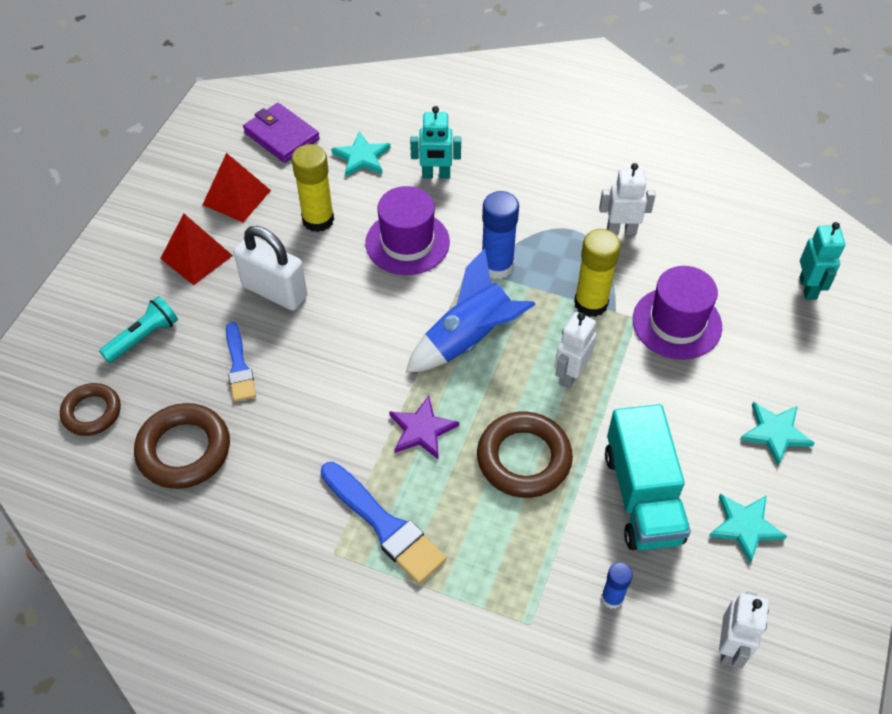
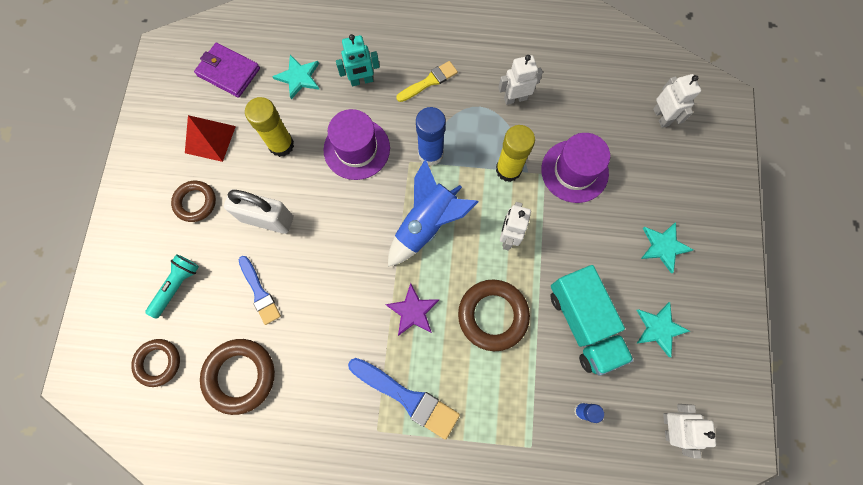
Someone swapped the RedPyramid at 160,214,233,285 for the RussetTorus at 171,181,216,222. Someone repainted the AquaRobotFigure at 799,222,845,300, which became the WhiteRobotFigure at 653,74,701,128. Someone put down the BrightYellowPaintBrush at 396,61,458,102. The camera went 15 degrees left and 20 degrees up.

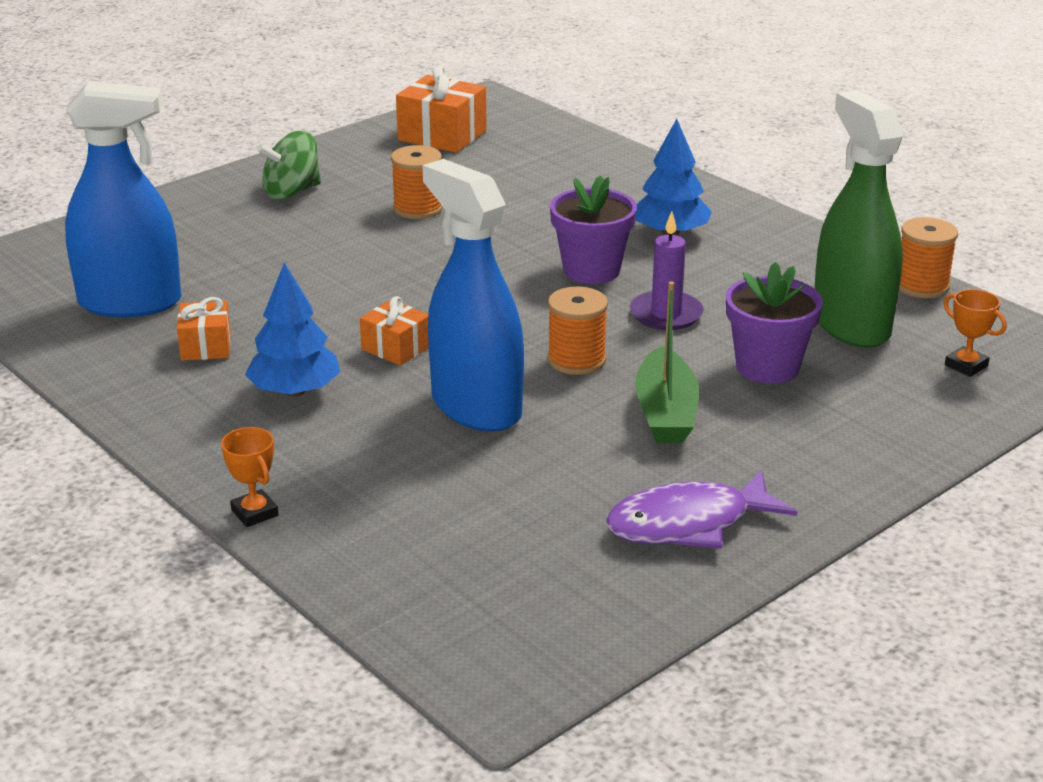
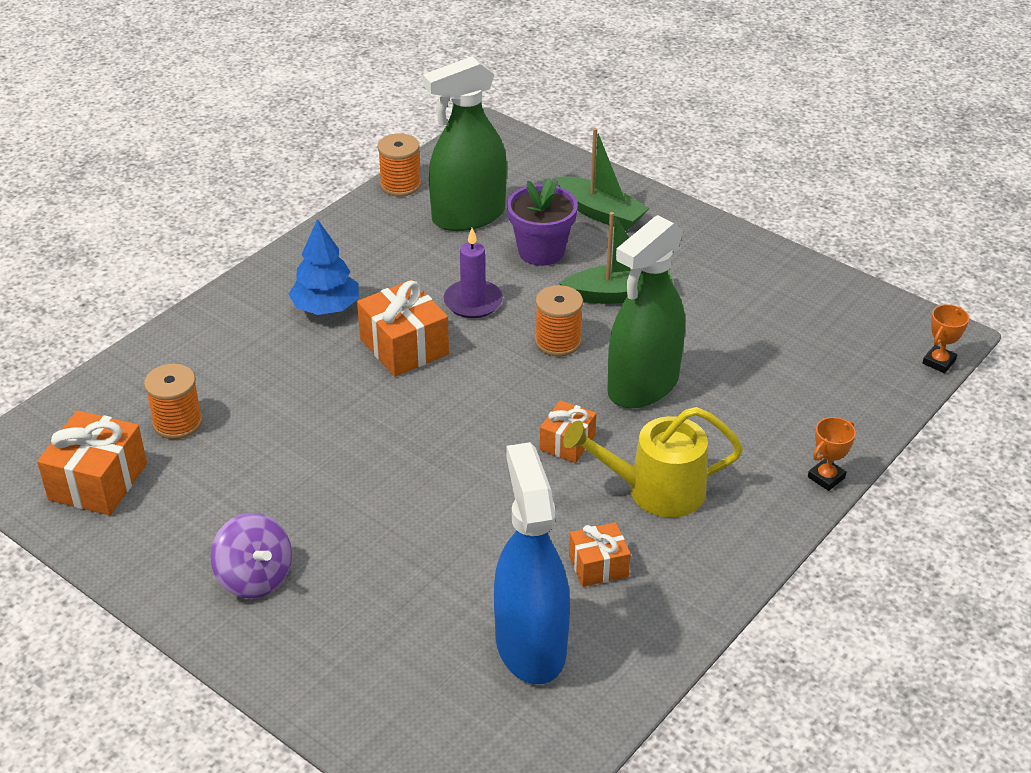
Someone swapped the BlueToyTree at 245,263,340,397 for the BrightYellowWateringCan at 563,407,743,518. Someone repainted the GreenToyTop at 257,130,321,200, which became the RoyalPurpleToyTop at 210,513,292,599. Someone carried the BrightOrangeReelOfThread from 391,145,443,219 to 144,364,203,439. Someone repainted the BlueSprayBottle at 422,159,524,432, which became the GreenSprayBottle at 607,215,685,408. Someone swapped the RoyalPurplePlantPot at 550,175,637,284 for the BrightOrangePresent at 357,280,449,377. Someone took away the RoyalPurpleFish at 606,470,797,548. Someone carried the BrightOrangePrizeCup from 944,289,1007,377 to 923,304,969,373. Someone put down the GreenSailboat at 556,128,649,231. The camera went 100 degrees left and 10 degrees up.

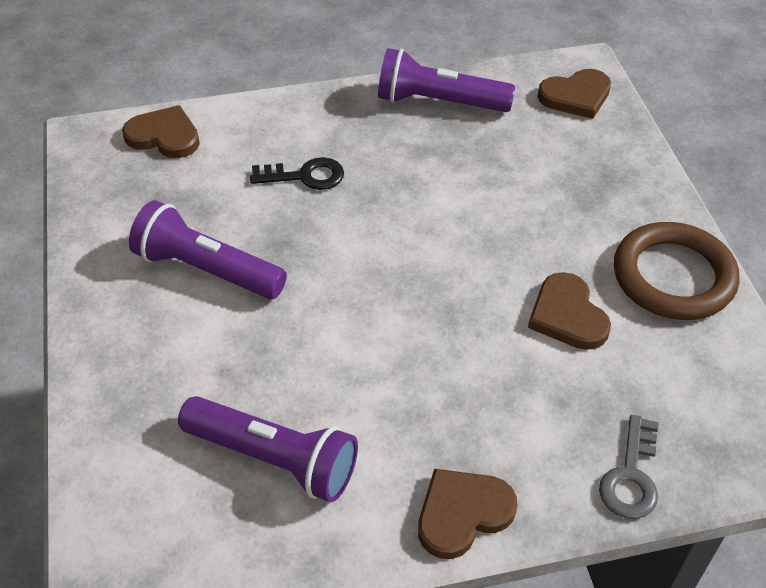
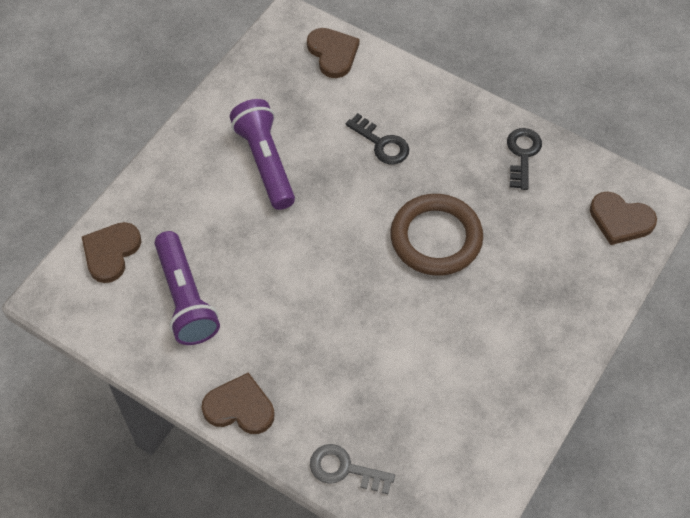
Someone swapped the RoyalPurpleTorch at 378,48,515,112 for the JetBlackDoorKey at 507,128,542,190. Someone carried the RussetLoveHeart from 528,272,611,350 to 82,222,141,283. Someone rotated the AshGreyDoorKey at 599,415,659,519 by 45 degrees clockwise. Someone carried the RussetTorus from 614,222,739,320 to 390,194,483,276. The camera went 45 degrees right and 10 degrees up.

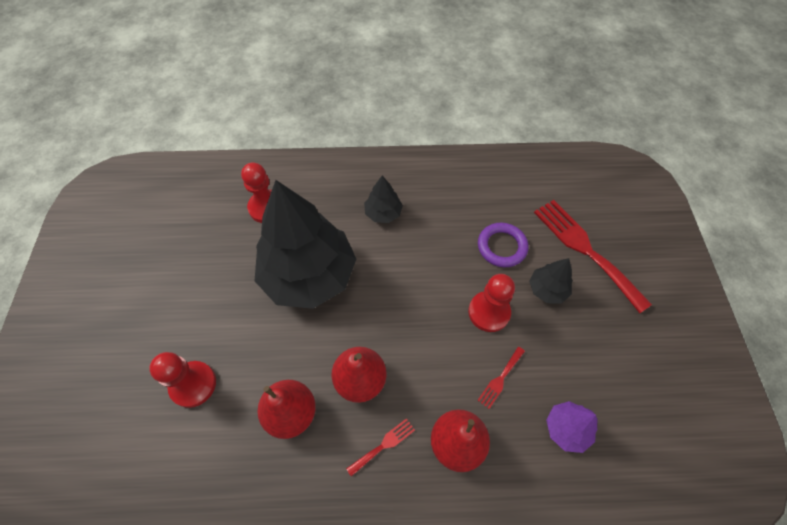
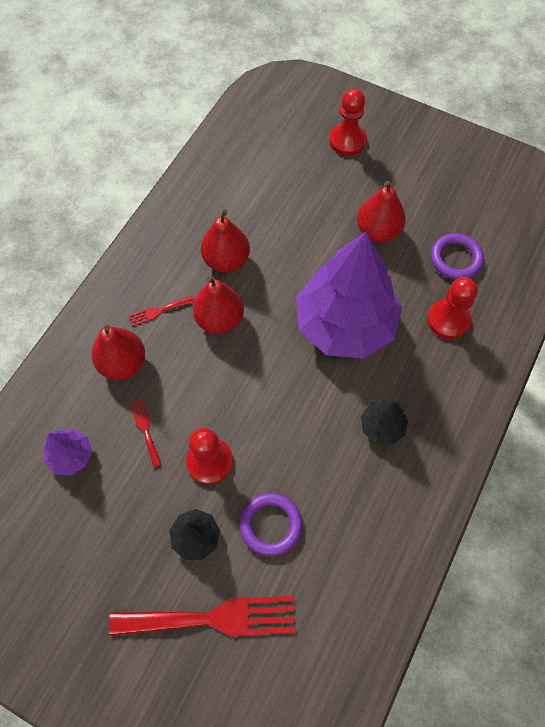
Someone carried the RedPawn from 149,352,216,408 to 329,89,367,156. Someone repainted the JetBlackToyTree at 255,180,356,309, which became the RoyalPurpleToyTree at 296,232,402,359. Someone rotated the RedFork at 346,418,415,477 by 75 degrees clockwise. Someone put down the RedPear at 357,181,406,243. Someone put down the RoyalPurpleTorus at 431,233,484,280. The camera went 120 degrees right and 5 degrees up.

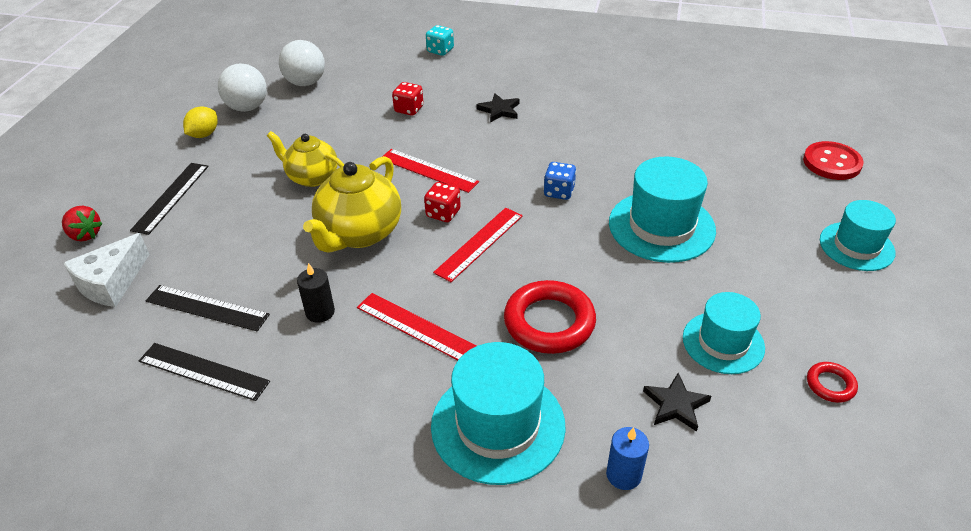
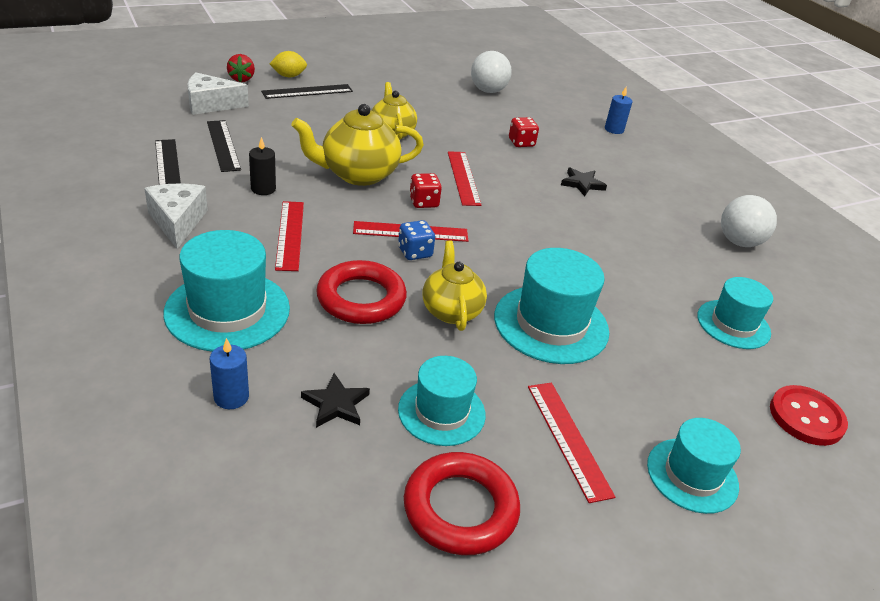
Someone carried the BrightYellowToyLemon from 183,106,218,138 to 269,51,307,78. Someone carried the WhiteBall from 218,63,267,112 to 721,195,777,247. Someone swapped the AquaGameDie at 426,25,454,56 for the BluePillarCandle at 605,87,632,134. Someone carried the BlueGameDie from 543,162,576,200 to 398,220,435,260. Someone scaled the RedTorus at 807,362,858,403 by 2.06. Someone put down the WhiteCheeseWedge at 144,183,208,249. Someone put down the BrightYellowTeaPot at 423,241,487,331. Someone put down the RedRuler at 528,383,615,503. Someone put down the AquaTallHat at 697,277,773,349. The camera went 45 degrees right and 5 degrees down.

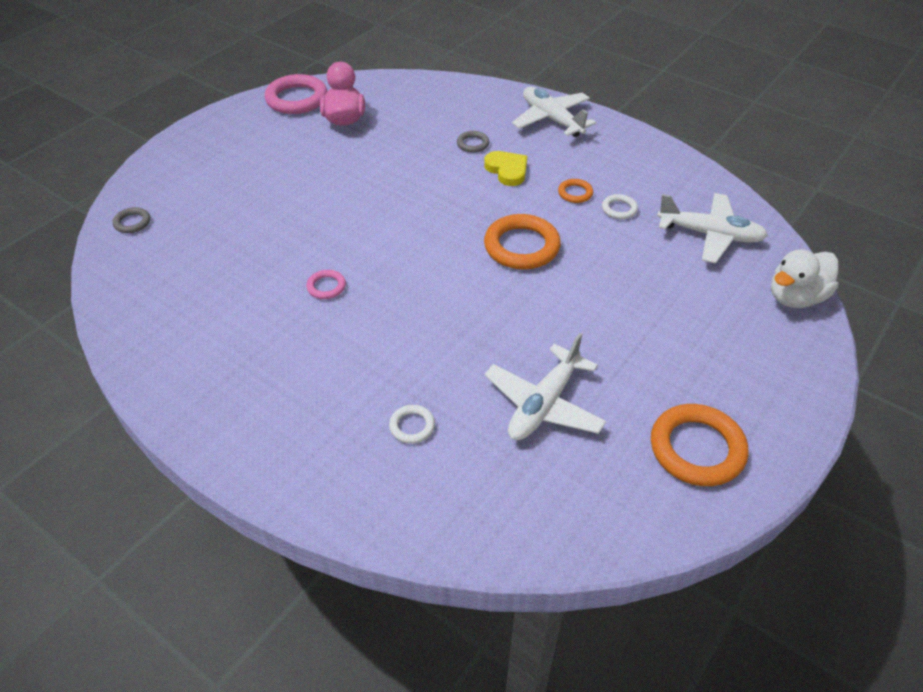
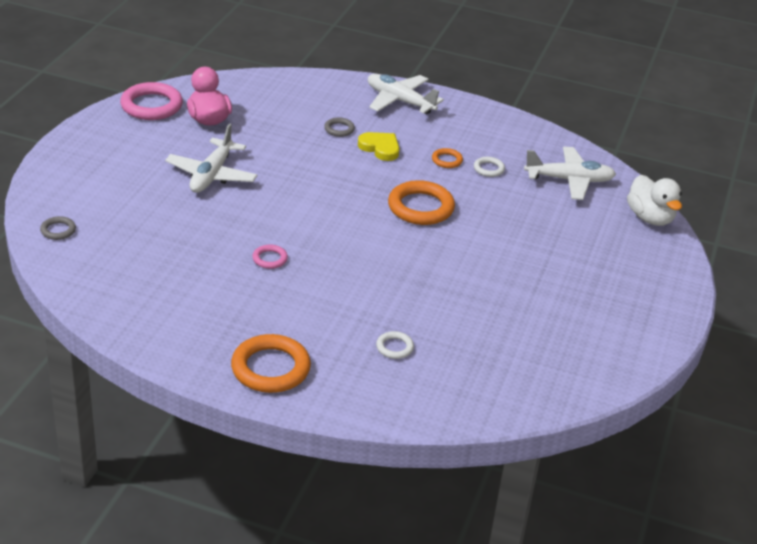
Someone carried the WhiteToyPlane from 484,333,606,440 to 165,123,258,193. Someone carried the BrightOrangeTorus from 651,404,749,486 to 231,334,311,393. Someone rotated the WhiteDuck at 771,249,838,308 by 60 degrees counterclockwise. The camera went 20 degrees left and 10 degrees down.

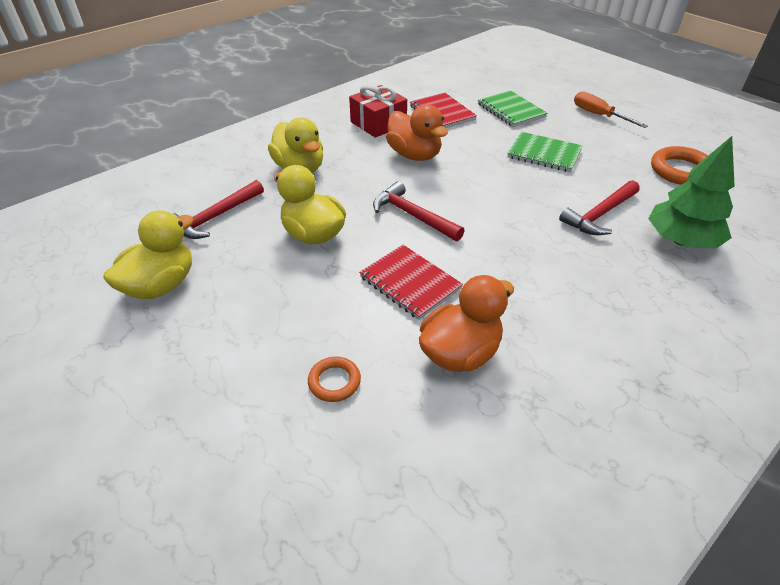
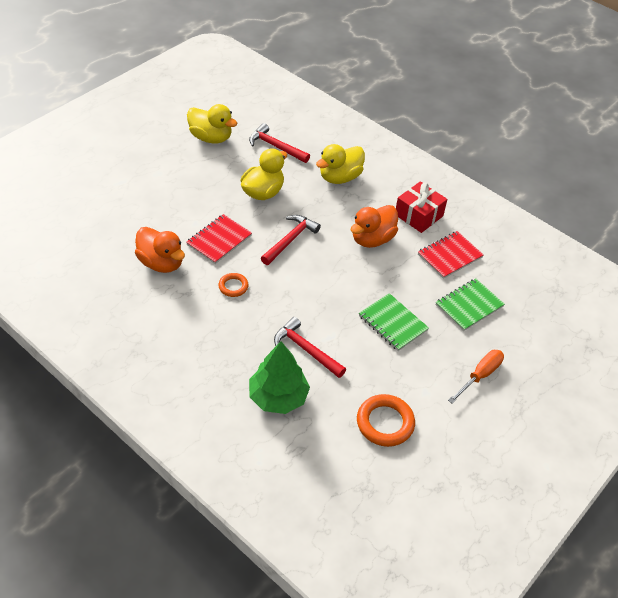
Someone carried the BrightOrangeTorus from 308,357,361,402 to 218,273,249,297. Someone rotated the GreenNotepad at 507,132,583,173 by 60 degrees counterclockwise. The camera went 80 degrees right and 5 degrees up.

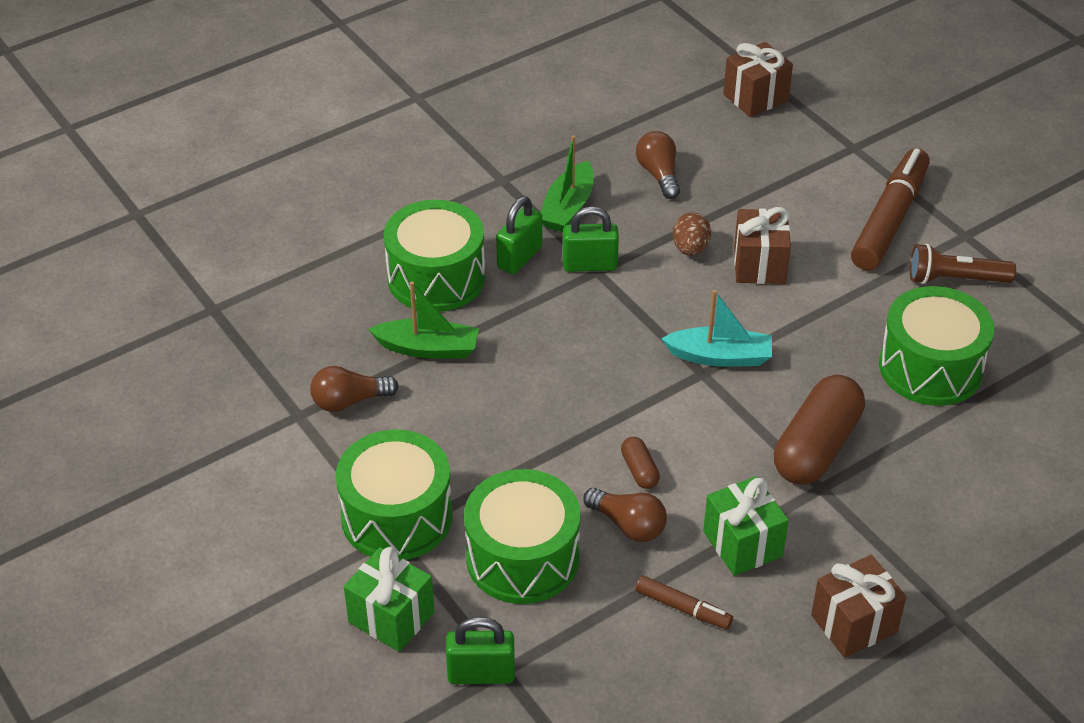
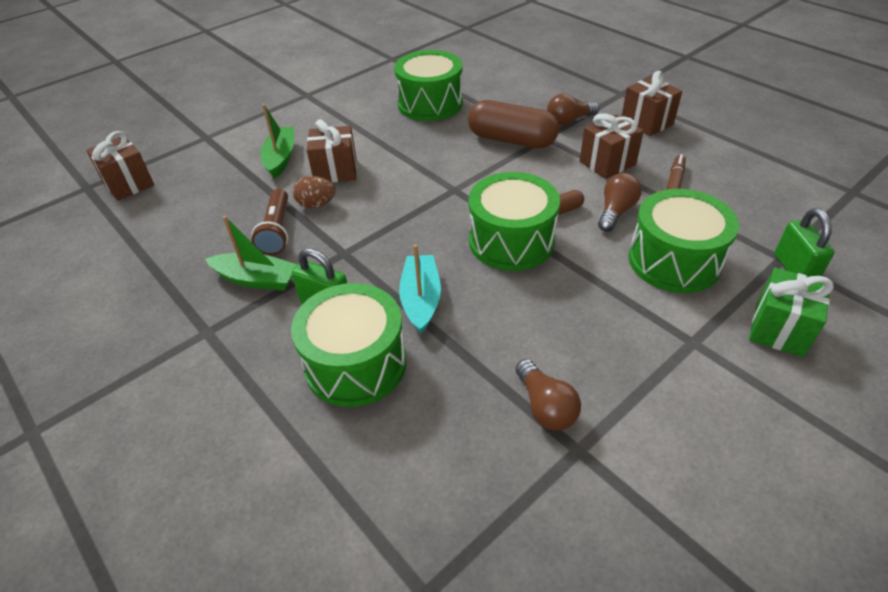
Someone carried the GreenSnareDrum from 336,430,453,560 to 469,172,560,271. Someone carried the GreenSailboat from 368,282,479,359 to 260,104,294,179. Someone took away the GreenSmallLock at 563,206,619,272. Someone carried the RussetLightbulb from 636,131,680,199 to 547,93,599,125. Someone carried the AquaSailboat from 661,290,772,367 to 399,244,441,334. Someone repainted the GreenPresent at 703,476,789,576, which became the RussetPresent at 580,113,644,179. Someone took away the RussetFeltPen at 851,148,930,271. Someone carried the RussetTorch from 910,244,1016,284 to 251,189,288,255. The camera went 95 degrees left and 0 degrees up.

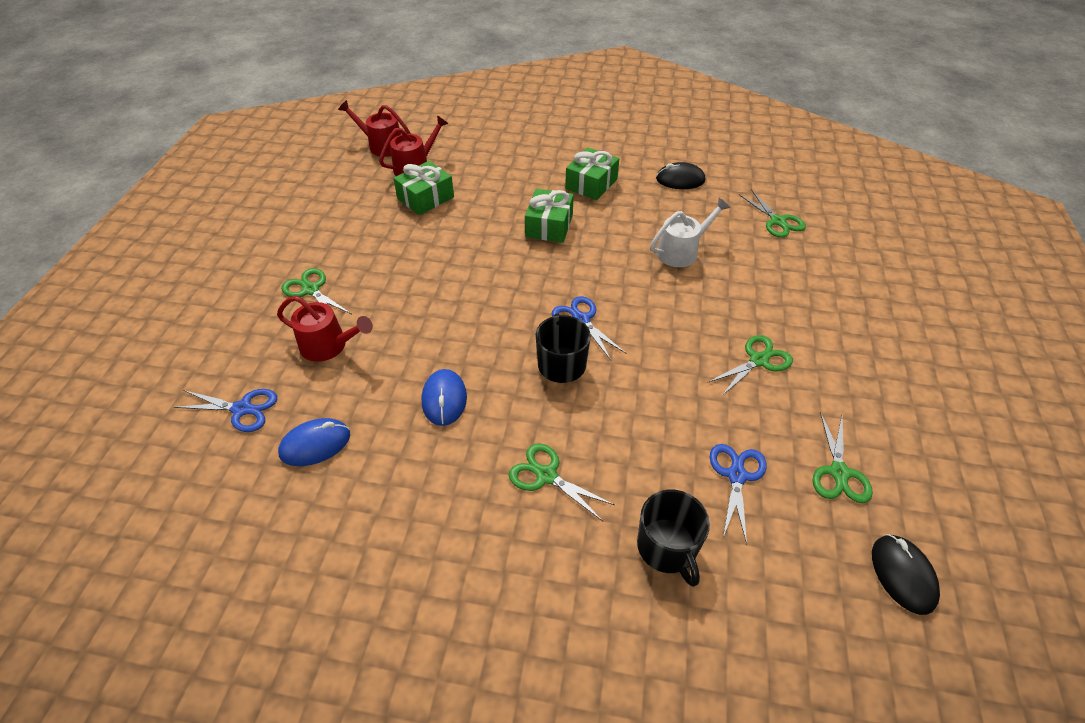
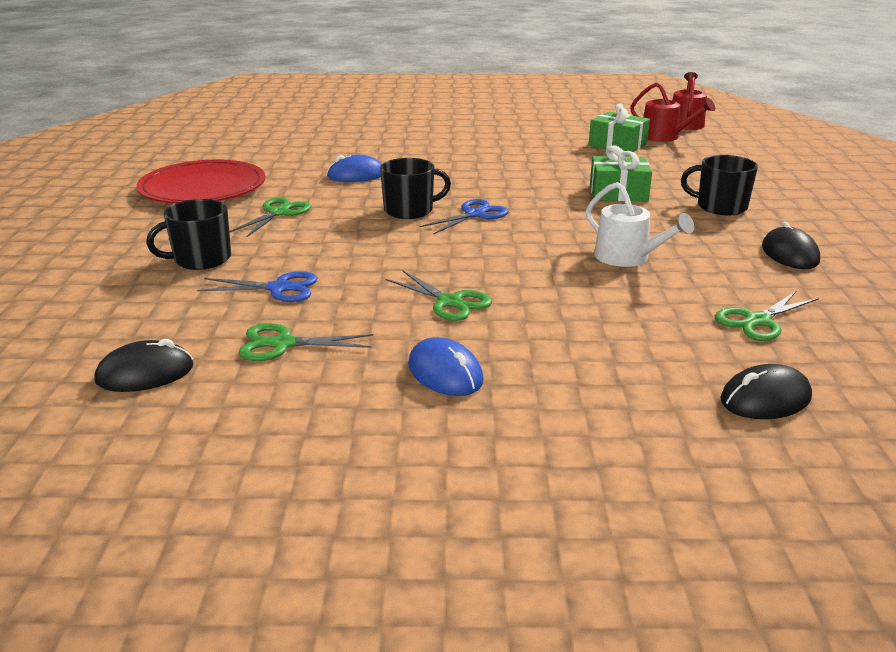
Someone took away the BlueShears at 174,389,277,432. Someone took away the RedWateringCan at 277,296,373,362. Someone carried the BlueComputerMouse from 278,418,350,466 to 408,337,484,396. Someone took away the GreenShears at 281,268,351,314. Someone swapped the GreenPresent at 565,148,619,200 for the JetBlackMug at 681,155,758,215. Someone put down the RedPlate at 136,160,266,204. Someone put down the JetBlackComputerMouse at 720,364,812,419. The camera went 80 degrees right and 20 degrees down.

